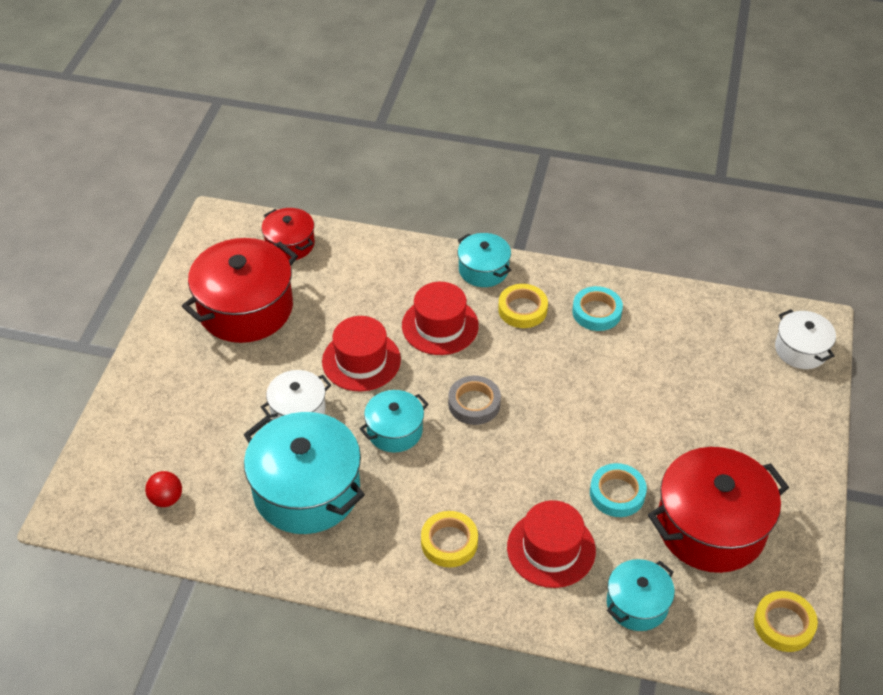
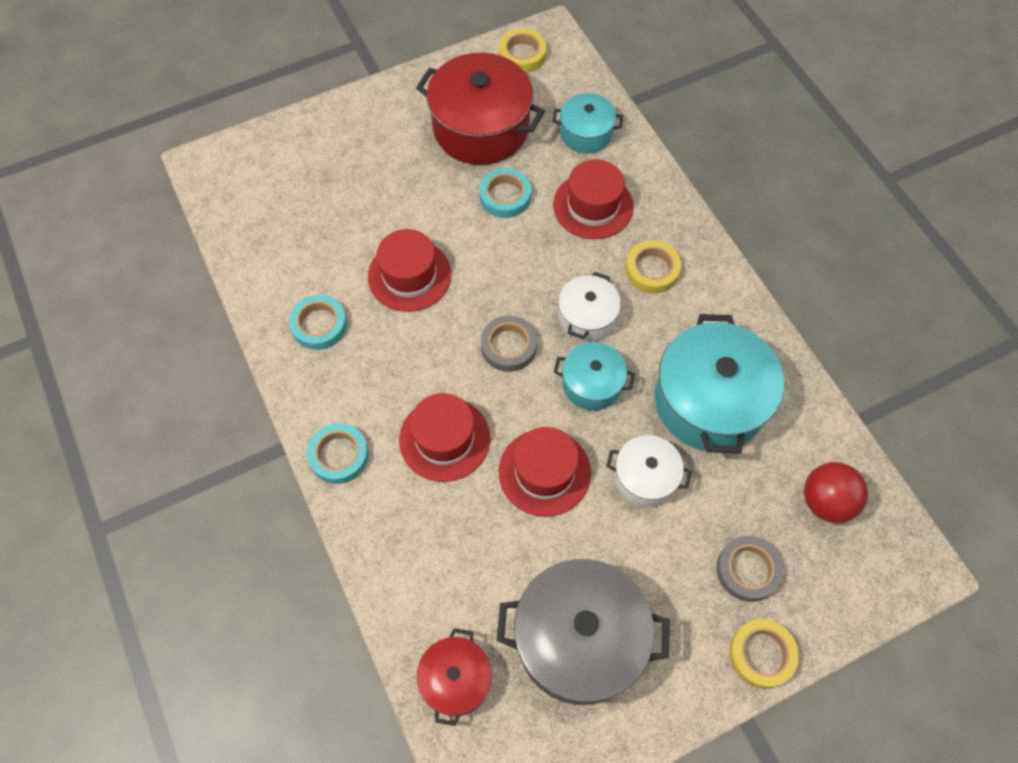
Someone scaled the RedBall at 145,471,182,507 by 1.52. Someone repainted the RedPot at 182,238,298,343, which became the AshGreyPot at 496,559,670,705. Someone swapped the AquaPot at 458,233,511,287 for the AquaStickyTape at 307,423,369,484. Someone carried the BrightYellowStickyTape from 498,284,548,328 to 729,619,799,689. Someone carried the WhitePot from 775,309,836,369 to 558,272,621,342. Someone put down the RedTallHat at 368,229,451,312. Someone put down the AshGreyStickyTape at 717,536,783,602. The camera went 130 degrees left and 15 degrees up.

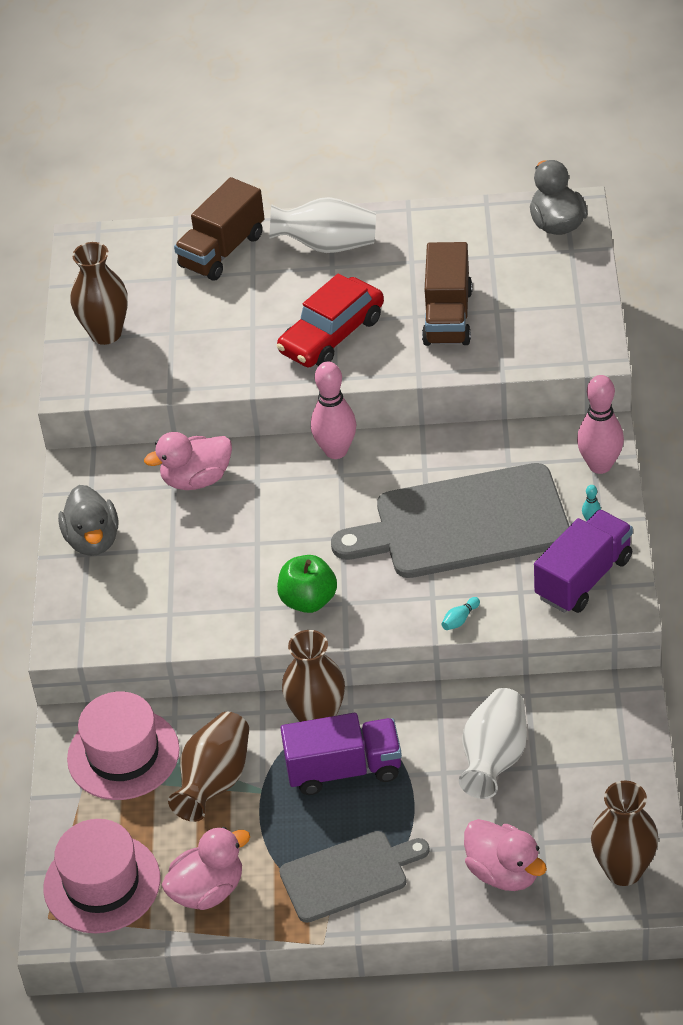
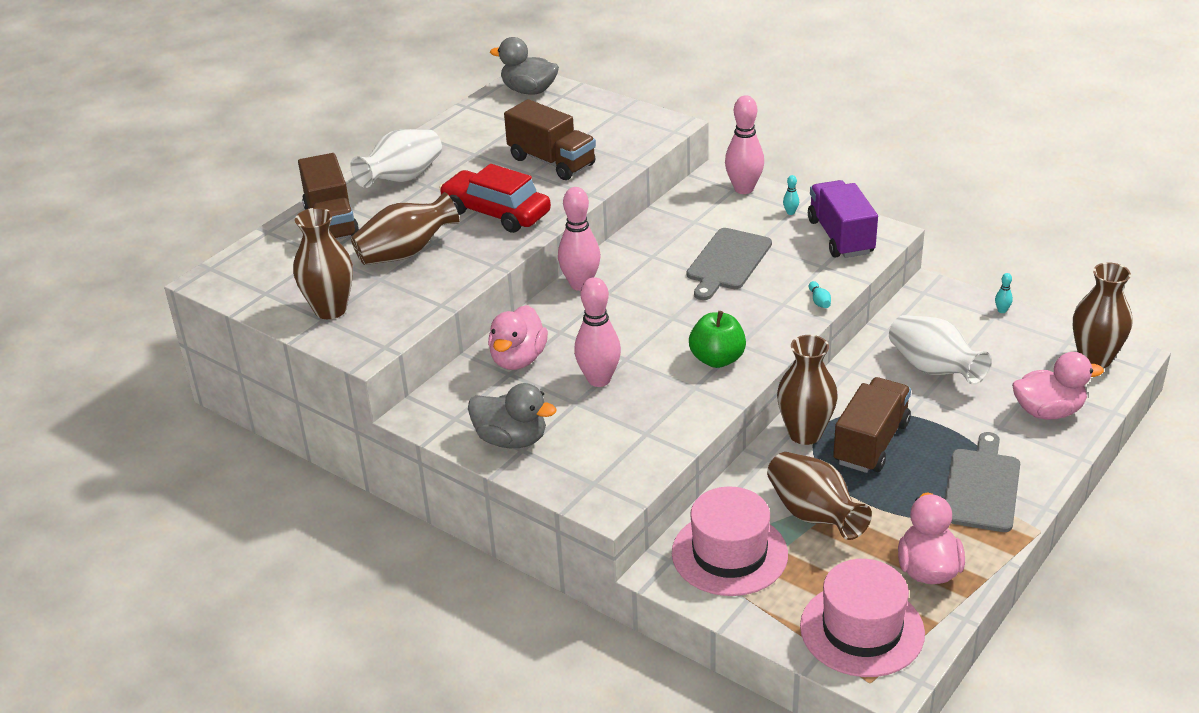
Someone rotated the RedToyCar at 276,273,384,367 by 135 degrees clockwise. Someone repainted the RoyalPurpleToyTruck at 280,713,402,795, which became the RussetToyTruck at 833,377,911,473. Someone scaled the AshGreyChoppingBoard at 331,463,569,578 by 0.59. Someone put down the RussetTallVase at 351,192,460,265. Someone put down the RosePinkBowlingPin at 574,277,621,387. Someone put down the AquaBowlingPin at 995,273,1013,313. The camera went 55 degrees left and 10 degrees down.

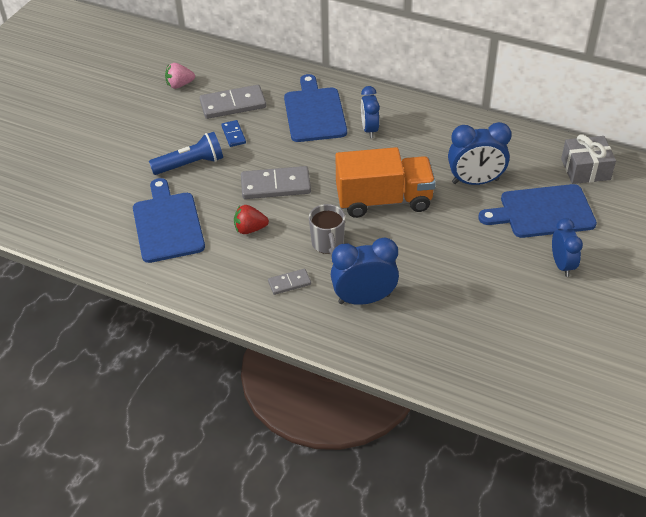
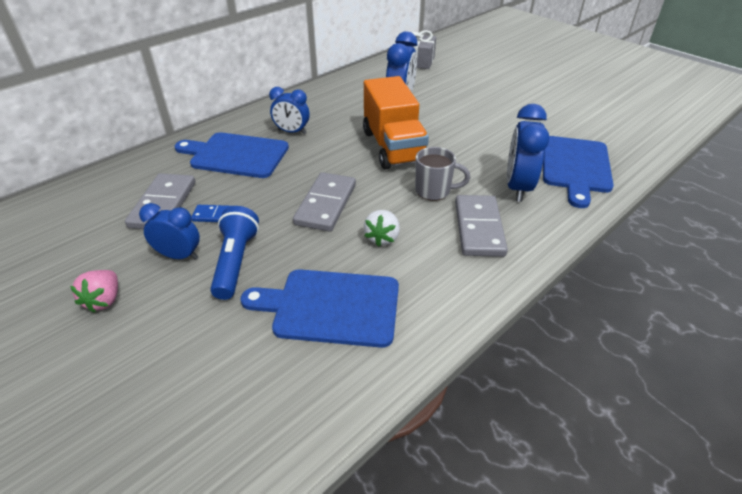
Someone carried the RosePinkStrawberry from 165,63,195,89 to 70,270,118,313. Someone repainted the RedStrawberry at 234,205,269,234, which became the WhiteStrawberry at 364,210,400,247. Someone scaled the AshGreyDominoTile at 268,269,311,295 by 1.88. Someone rotated the BrightOrangeToyTruck at 335,147,436,218 by 150 degrees clockwise. Someone carried the BlueChoppingBoard from 478,184,597,238 to 543,136,614,208. Someone carried the BlueAlarmClock from 552,218,583,277 to 139,203,200,260. The camera went 70 degrees left and 5 degrees down.

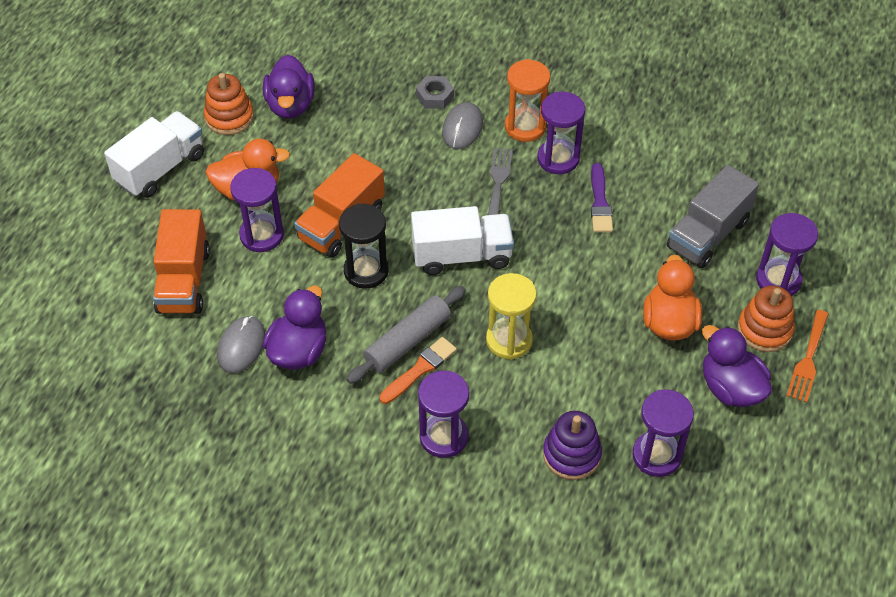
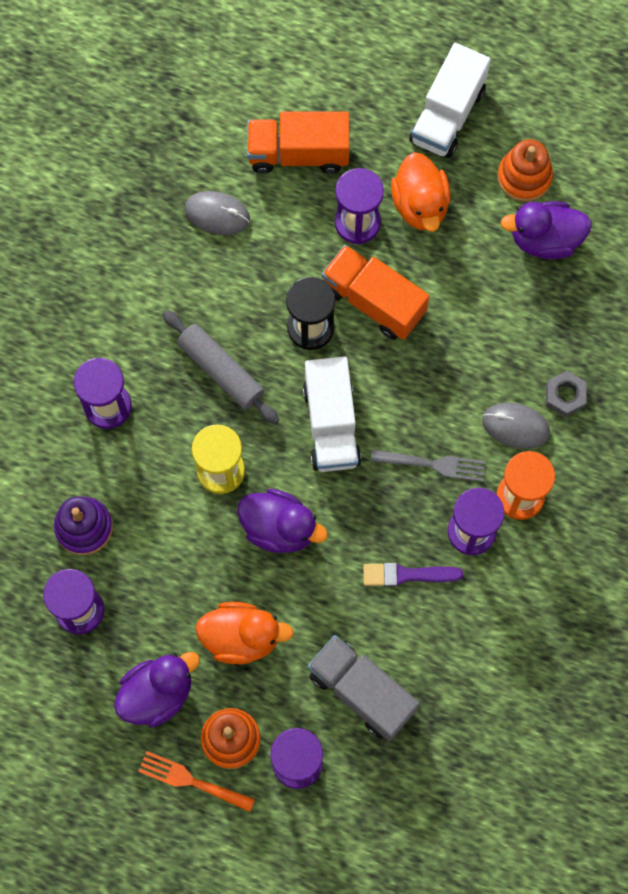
Someone rotated the WhiteToyTruck at 104,111,204,198 by 75 degrees clockwise. Someone carried the RoyalPurpleDuck from 263,286,326,370 to 237,489,328,553. Someone took away the BrightOrangePaintBrush at 380,337,457,404. The camera went 90 degrees right and 20 degrees up.

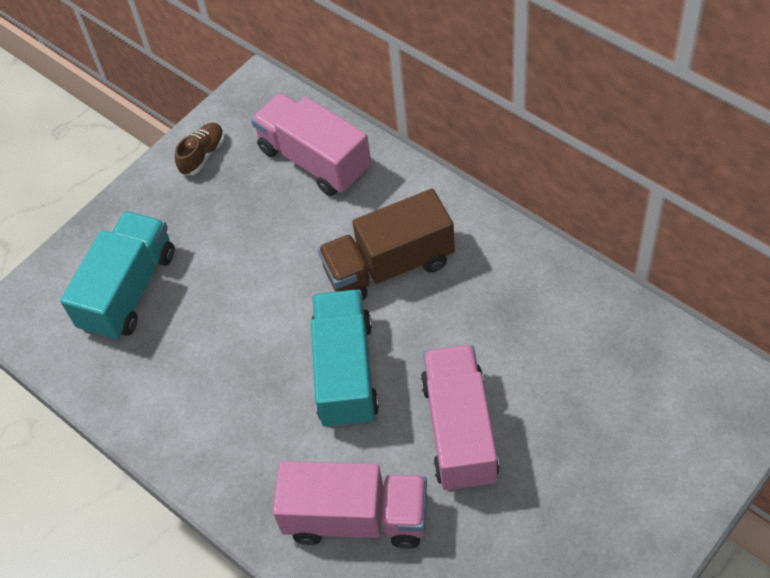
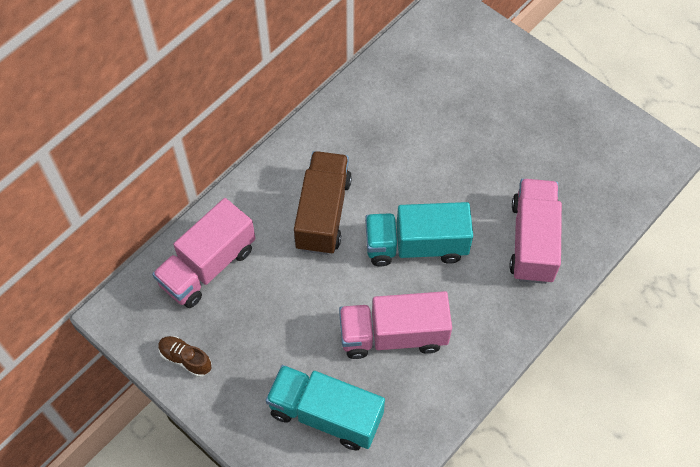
Someone rotated the RussetToyTruck at 318,189,455,300 by 150 degrees counterclockwise. Someone carried the RosePinkToyTruck from 421,345,500,492 to 339,291,452,359. The camera went 95 degrees left and 5 degrees up.

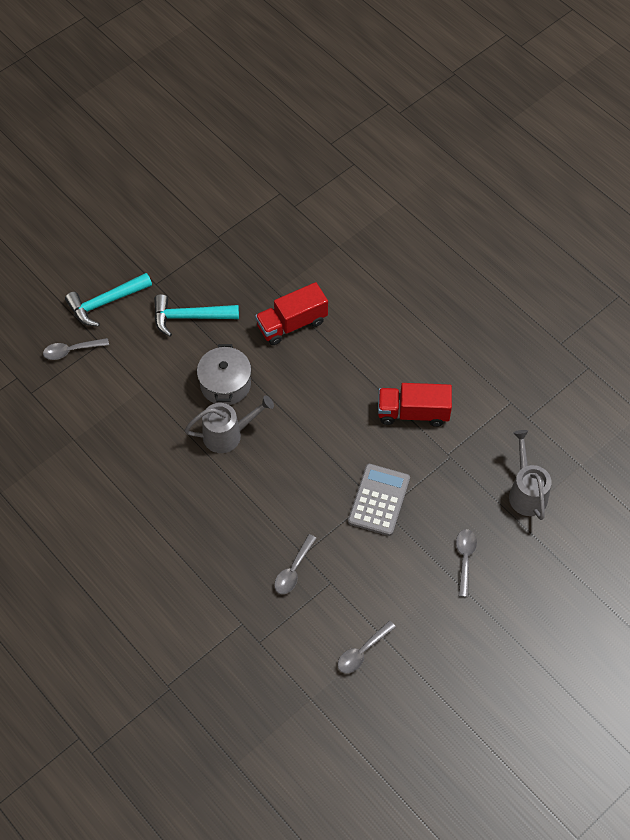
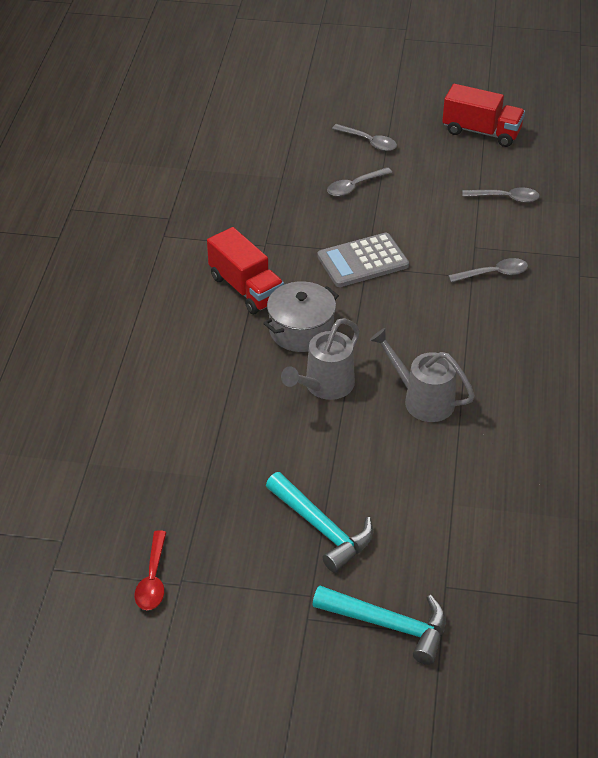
Someone carried the AshGreyTeaspoon from 43,338,109,360 to 332,124,397,151. Someone carried the AshGreyPot from 197,344,251,405 to 263,281,339,352. Someone carried the RedToyTruck from 255,282,328,345 to 442,84,525,147. Someone carried the AshGreyWateringCan from 509,430,552,520 to 281,318,360,400. Someone put down the RedTeaspoon at 135,530,166,610. The camera went 130 degrees left and 15 degrees down.

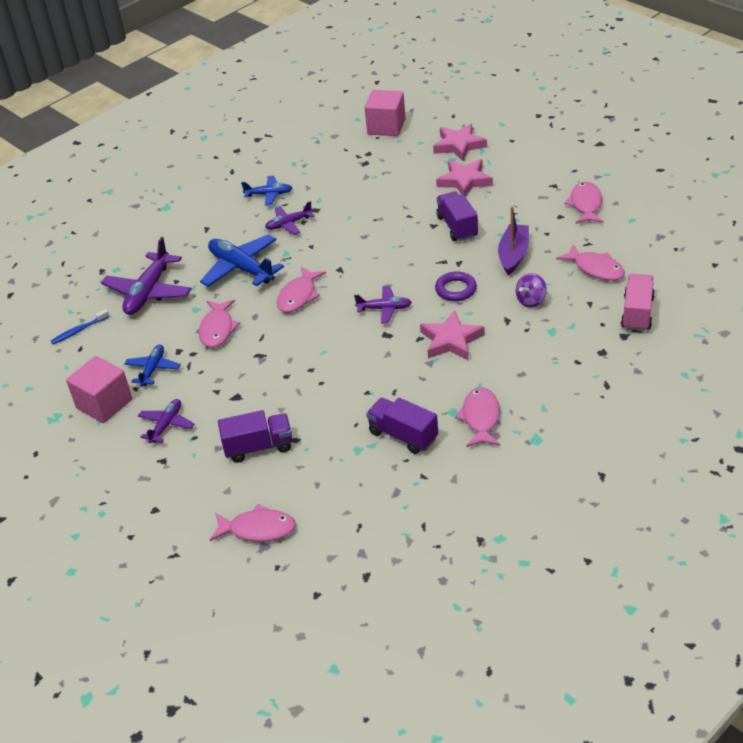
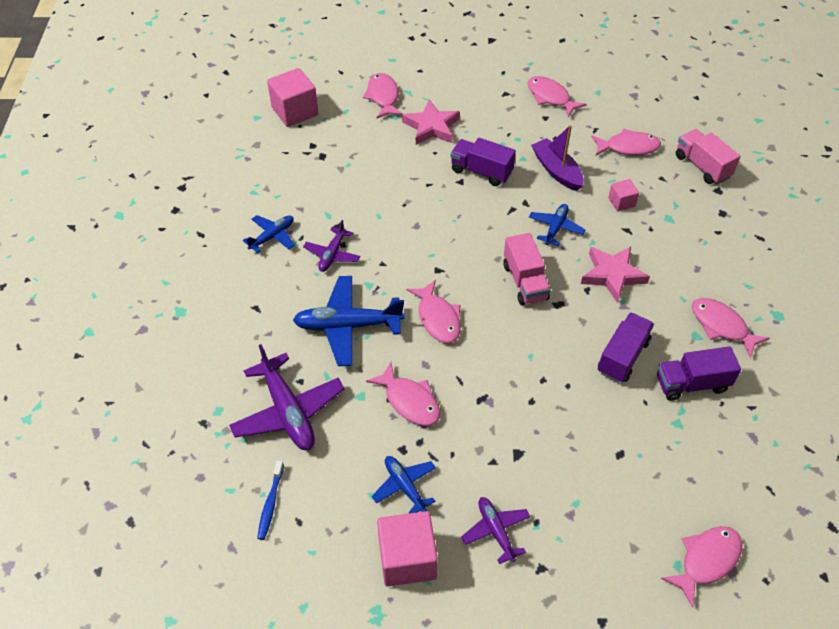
Someone carried the RoyalPurpleToyTruck from 218,410,292,463 to 598,312,654,383. Someone swapped the RoyalPurpleToyPlane at 354,286,412,323 for the RosePinkToyTruck at 503,233,551,305. Someone swapped the RosePinkStarShape at 433,124,487,161 for the RosePinkFish at 363,73,403,118. Someone swapped the RoyalPurpleTorus at 435,271,477,301 for the BlueToyPlane at 529,204,586,246. Someone swapped the RoyalPurpleToyTop at 516,273,547,308 for the RosePinkCube at 608,179,639,212. The camera went 50 degrees left and 10 degrees up.

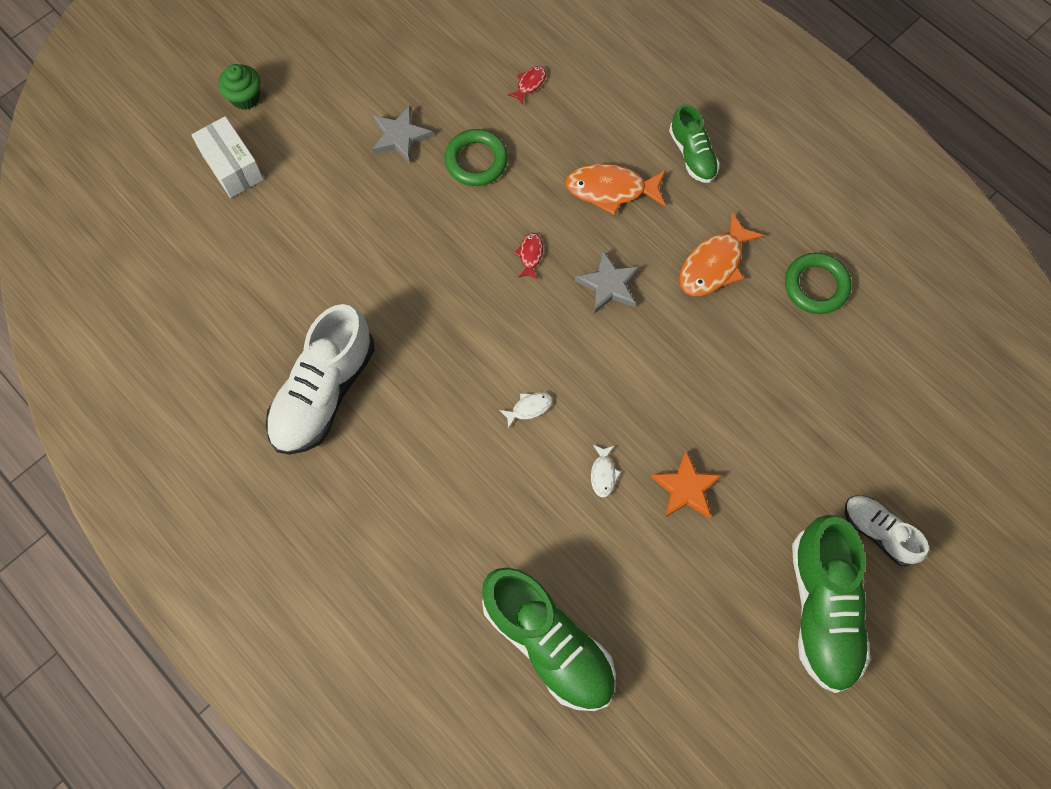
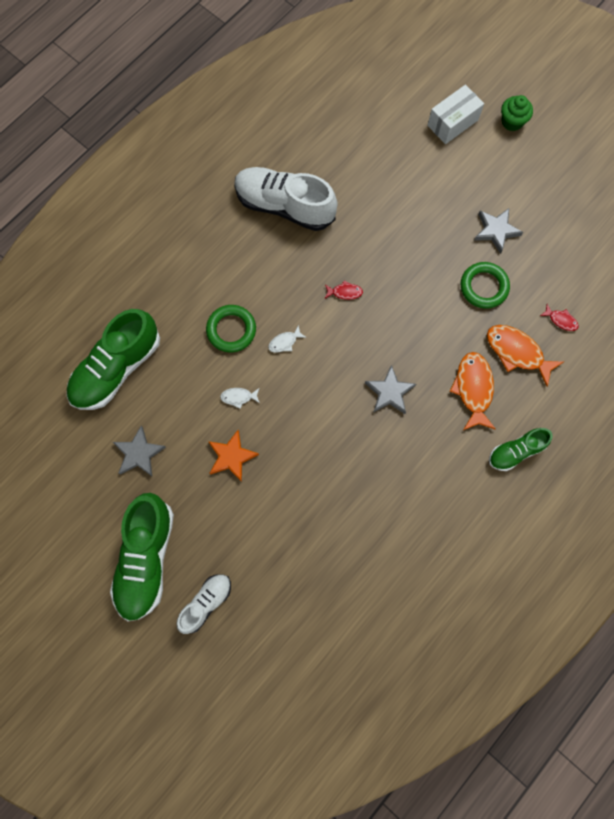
Someone rotated the WhiteFish at 499,392,552,429 by 90 degrees clockwise. Someone carried the RedFish from 514,232,543,279 to 325,280,363,300. Someone carried the BrightOrangeFish from 679,212,765,296 to 487,325,563,387. Someone carried the GreenTorus from 785,253,851,314 to 206,305,256,352. Someone rotated the GreenShoe at 792,515,871,693 by 75 degrees counterclockwise. Someone put down the AshGreyStarShape at 113,426,166,476. The camera went 85 degrees right and 5 degrees up.

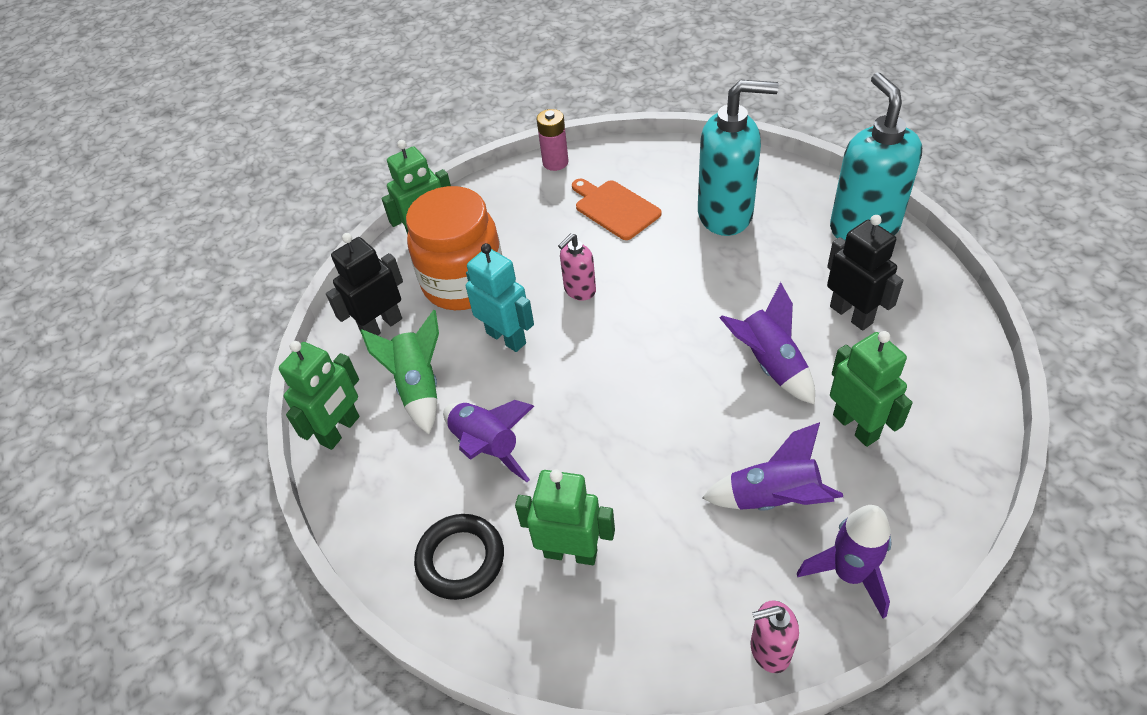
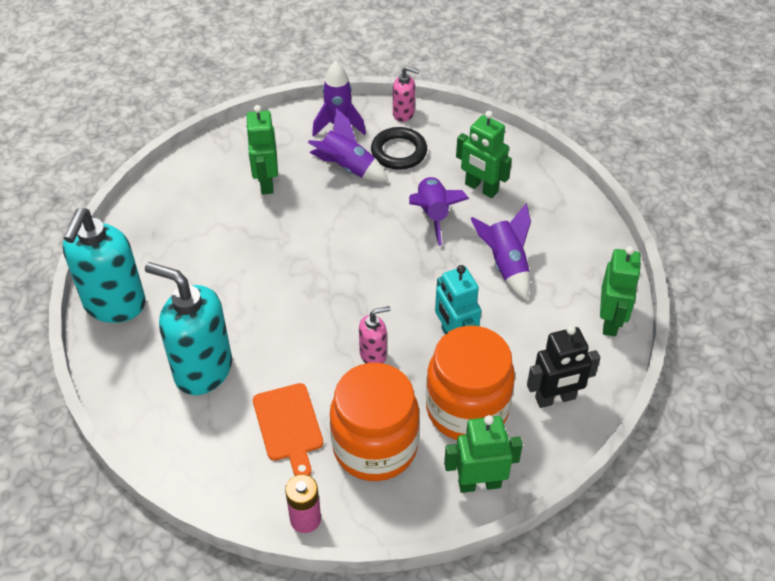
Someone rotated the GreenRobotFigure at 279,341,359,450 by 135 degrees clockwise. Someone took away the GreenToyRocket at 360,310,439,434. Someone carried the JetBlackTorus from 414,514,504,600 to 371,127,427,170. Someone carried the RoyalPurpleToyRocket from 720,282,815,405 to 409,176,469,246. Someone took away the JetBlackRobotFigure at 827,215,903,331. Someone put down the BrightOrangeJamJar at 330,363,420,481. The camera went 160 degrees left and 0 degrees up.

